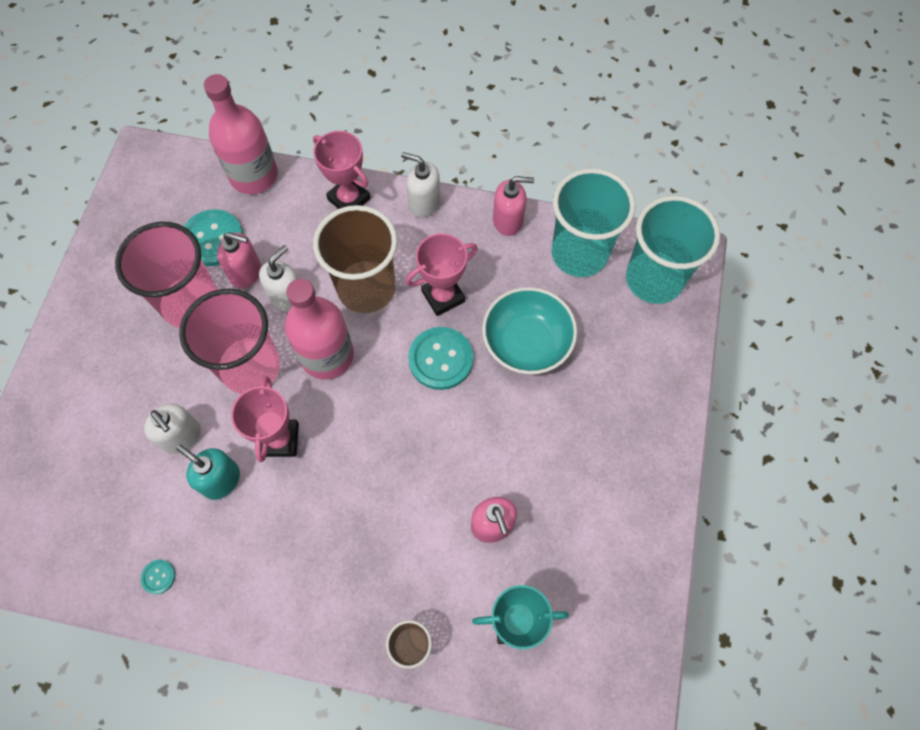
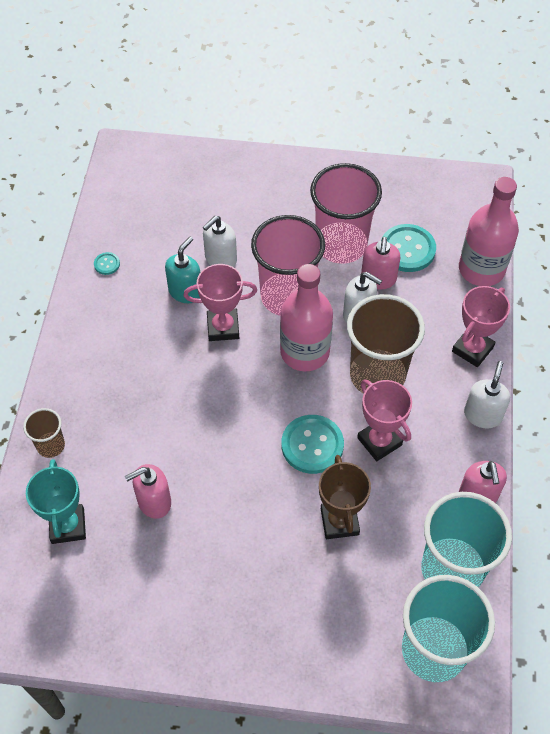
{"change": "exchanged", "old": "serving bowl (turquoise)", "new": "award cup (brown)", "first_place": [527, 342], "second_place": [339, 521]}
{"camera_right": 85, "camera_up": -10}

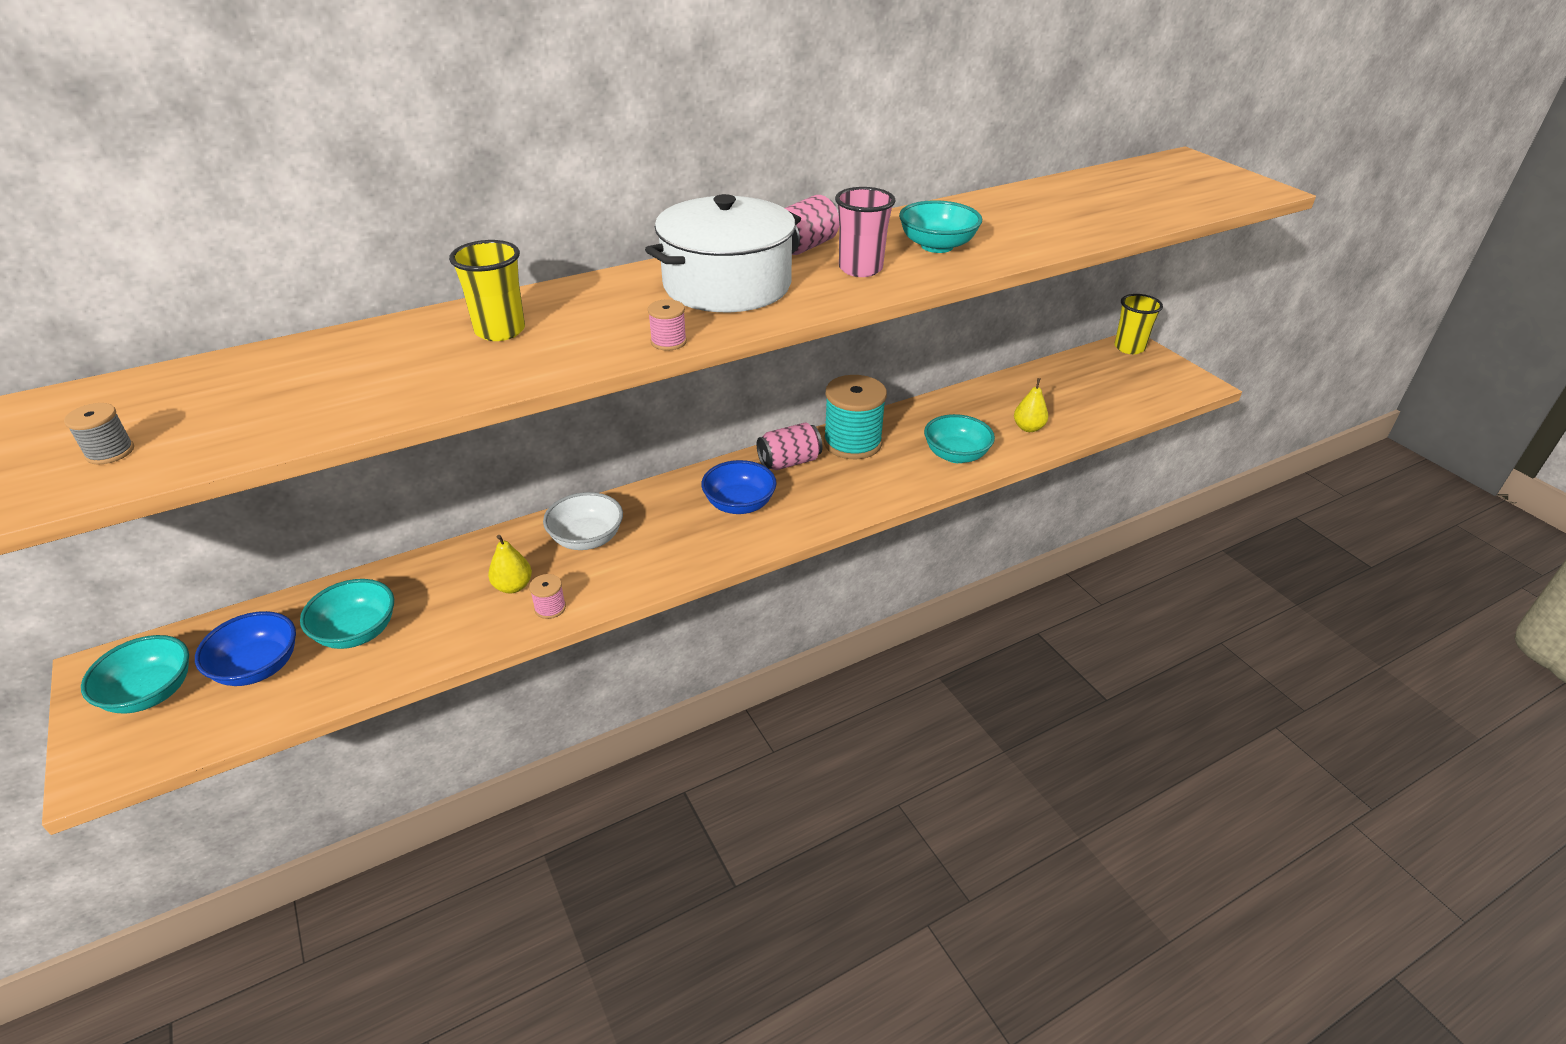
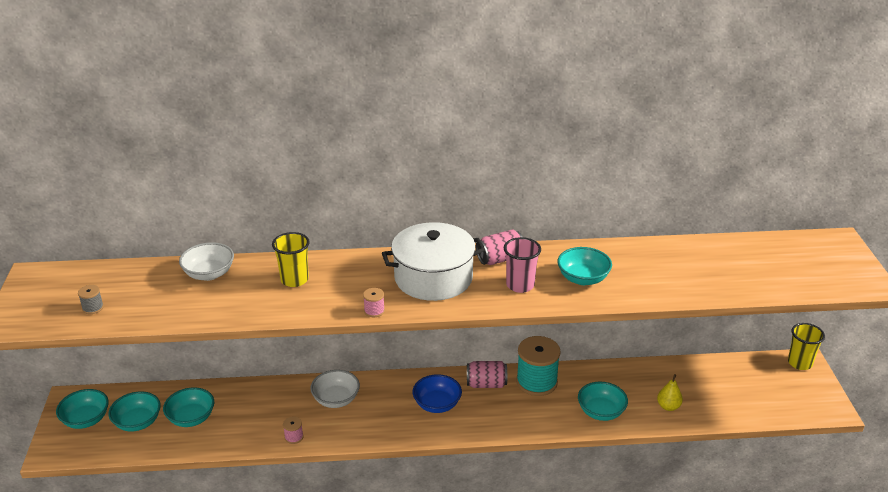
{"change": "colour", "old": "serving bowl (blue)", "new": "serving bowl (turquoise)", "first_place": [258, 667], "second_place": [137, 422]}
{"change": "missing", "old": "toy pear (bright yellow)", "first_place": [513, 586]}
{"change": "appeared", "new": "serving bowl (snow-white)", "second_place": [209, 274]}
{"camera_right": 25, "camera_up": -5}

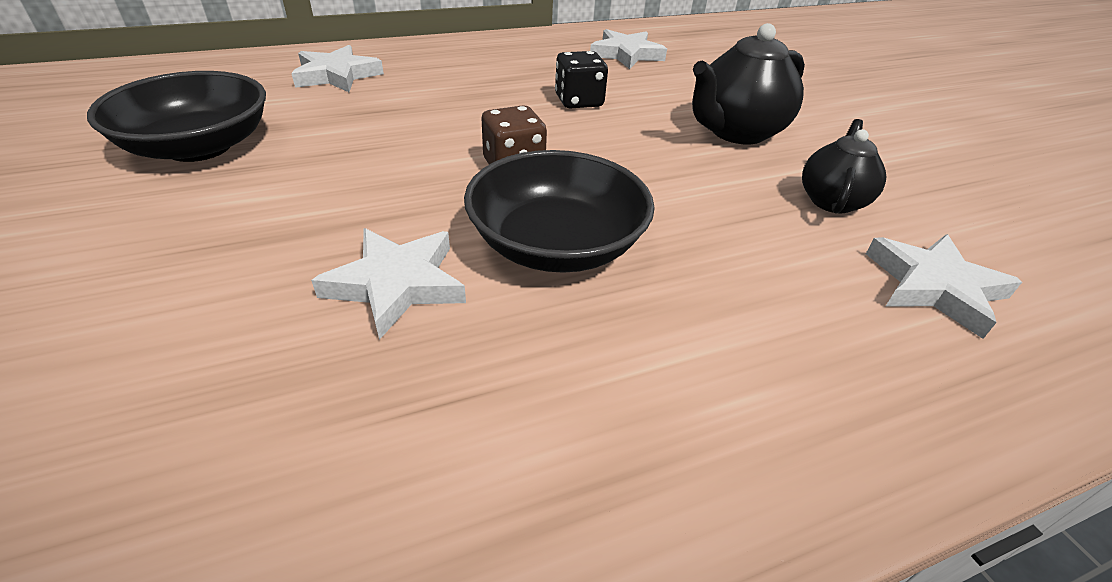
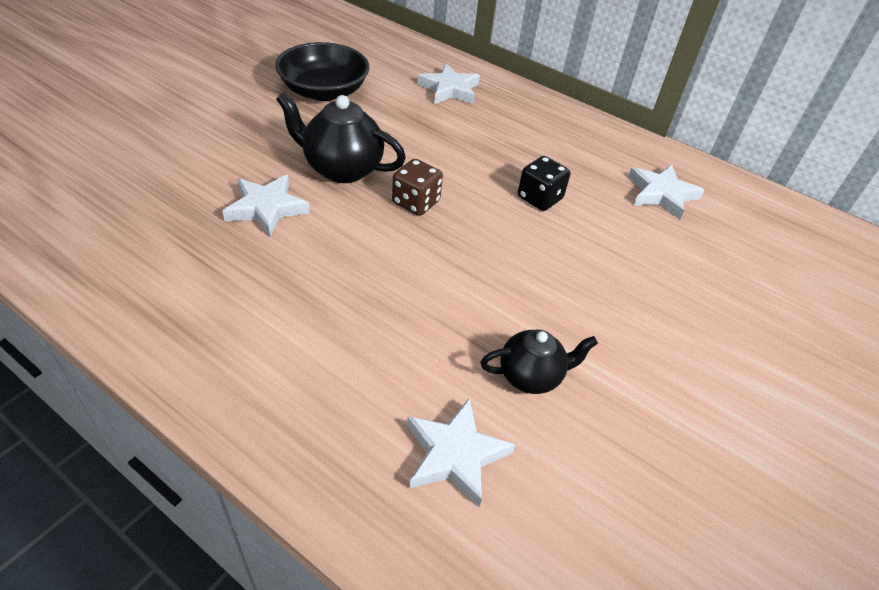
{"change": "missing", "old": "serving bowl (black)", "first_place": [556, 244]}
{"change": "relocated", "old": "tea pot (black)", "first_place": [736, 132], "second_place": [342, 169]}
{"camera_right": 55, "camera_up": 5}

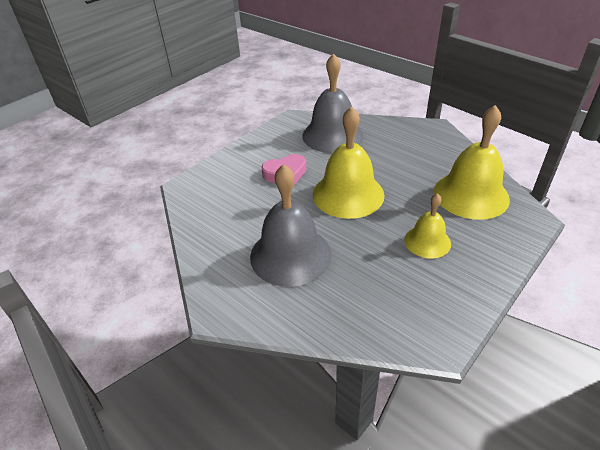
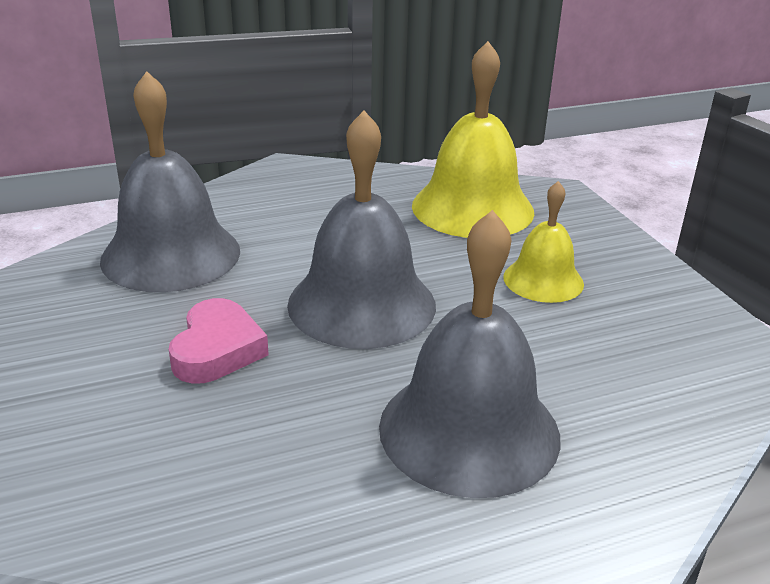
{"change": "colour", "old": "bell (bright yellow)", "new": "bell (grey)", "first_place": [348, 194], "second_place": [361, 304]}
{"camera_right": -65, "camera_up": -10}

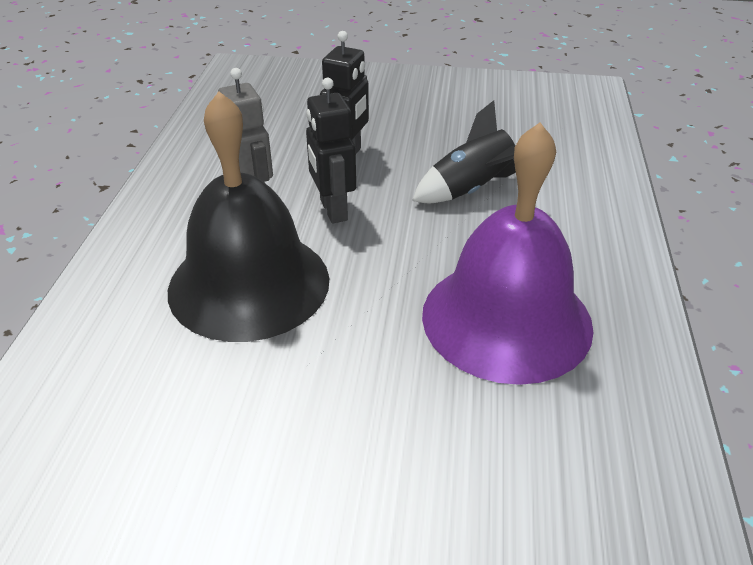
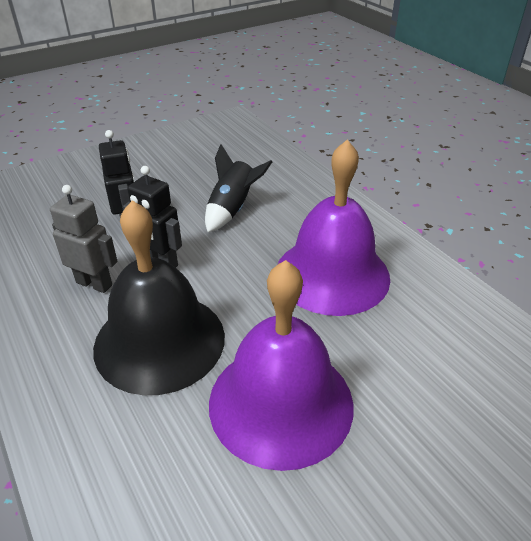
{"change": "appeared", "new": "bell (royal purple)", "second_place": [281, 402]}
{"camera_right": -40, "camera_up": 0}

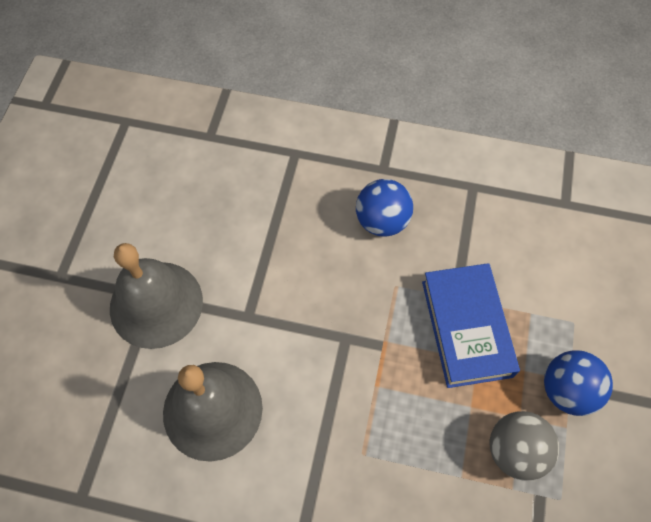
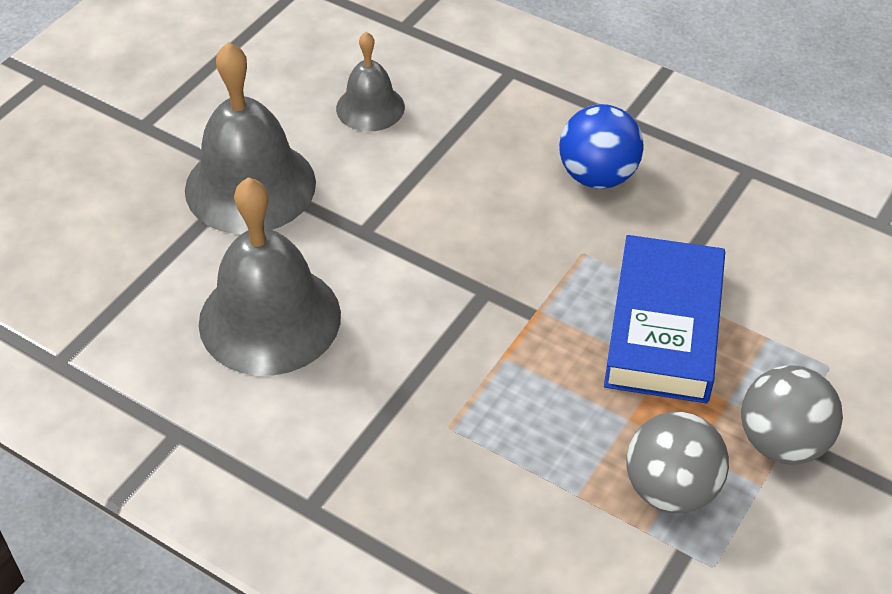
{"change": "colour", "old": "ball (blue)", "new": "ball (grey)", "first_place": [567, 390], "second_place": [782, 442]}
{"change": "appeared", "new": "bell (grey)", "second_place": [370, 107]}
{"camera_right": 20, "camera_up": -15}

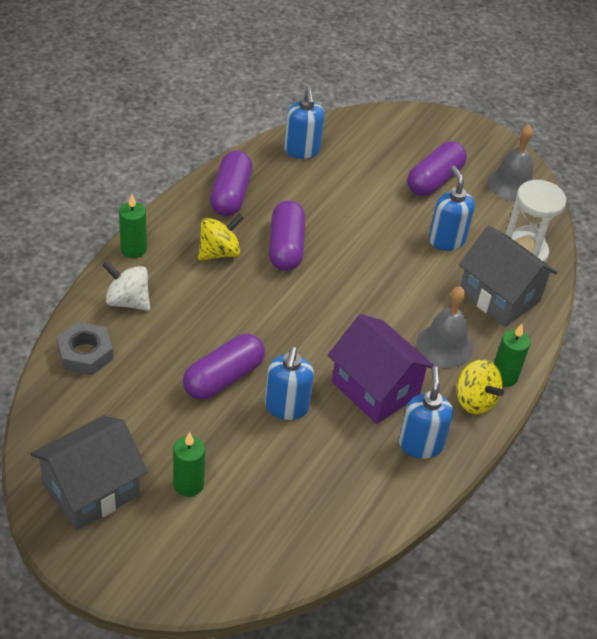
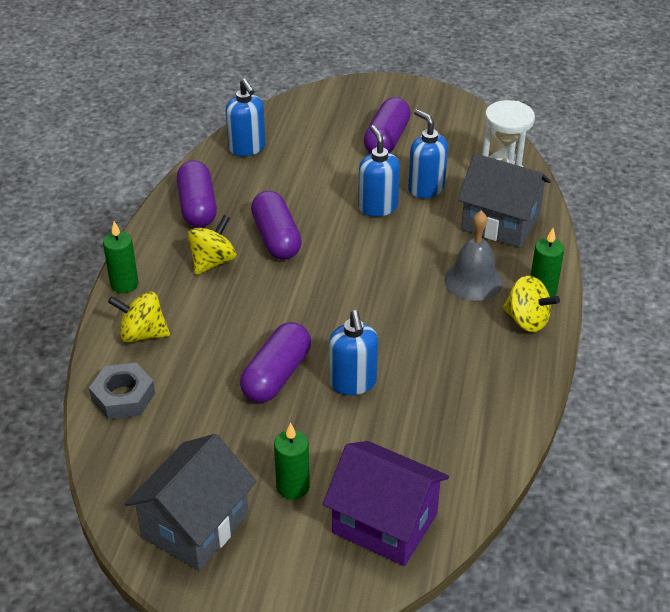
{"change": "colour", "old": "toy top (snow-white)", "new": "toy top (bright yellow)", "first_place": [127, 301], "second_place": [142, 334]}
{"change": "relocated", "old": "toy house (royal purple)", "first_place": [375, 388], "second_place": [384, 523]}
{"change": "relocated", "old": "soap dispenser (blue)", "first_place": [420, 444], "second_place": [377, 207]}
{"change": "missing", "old": "bell (grey)", "first_place": [512, 184]}
{"camera_right": -15, "camera_up": -5}

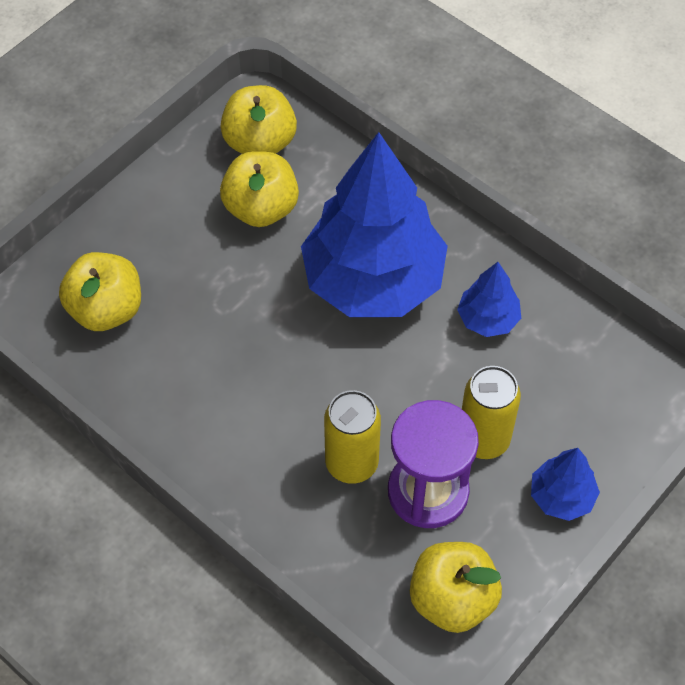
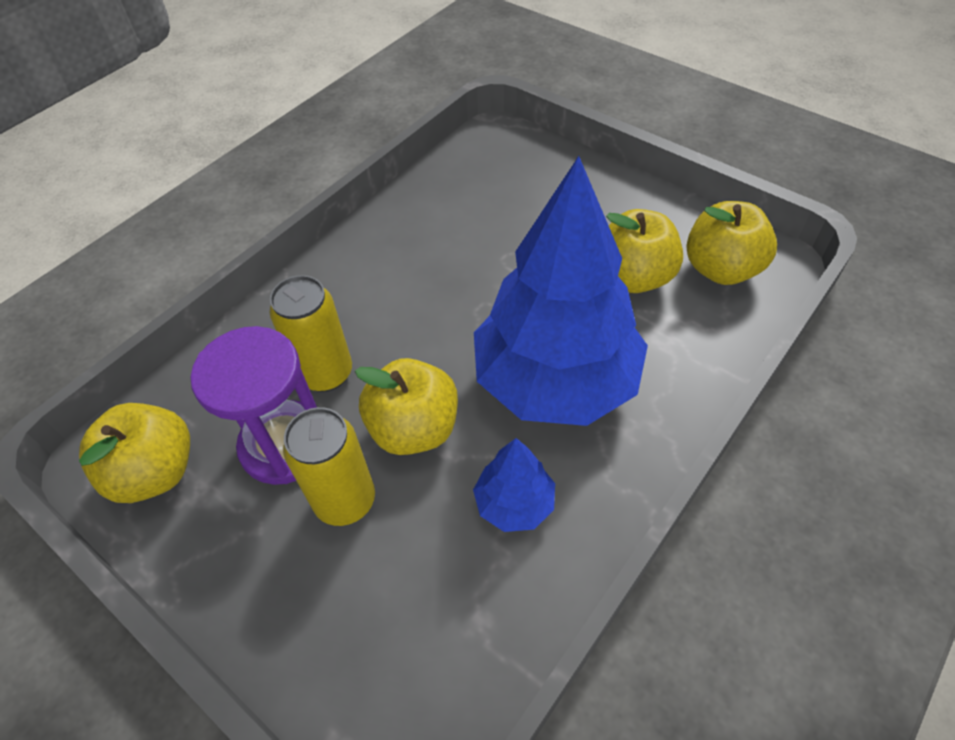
{"change": "relocated", "old": "apple fruit (bright yellow)", "first_place": [106, 310], "second_place": [414, 428]}
{"change": "missing", "old": "toy tree (blue)", "first_place": [561, 497]}
{"camera_right": 90, "camera_up": -5}

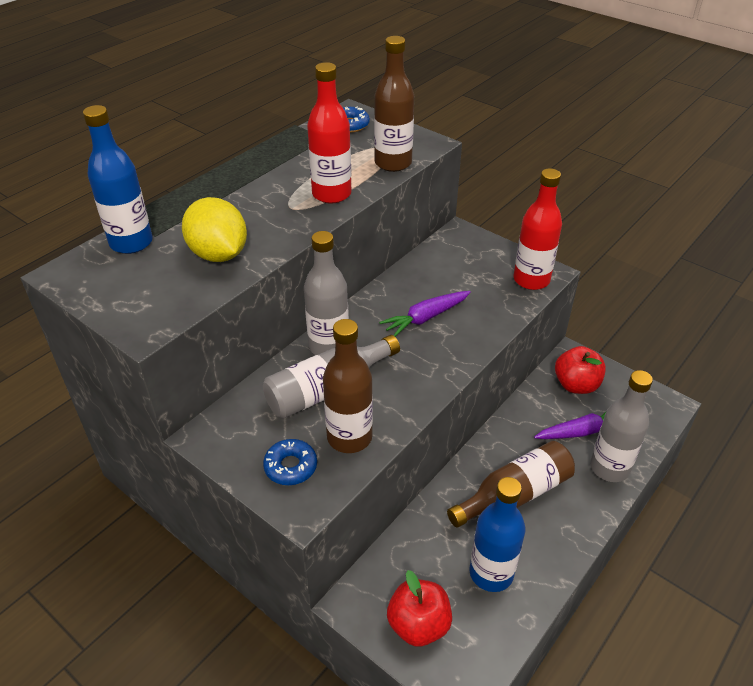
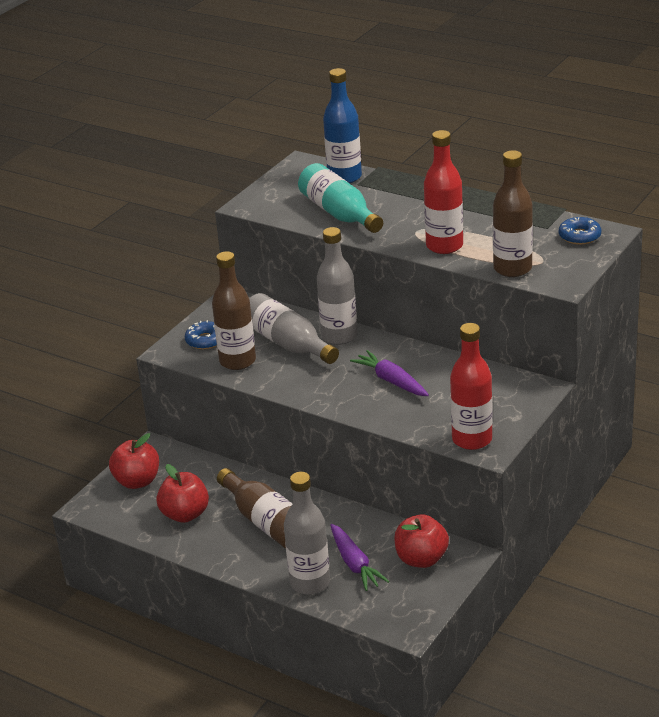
{"change": "exchanged", "old": "citrus fruit (bright yellow)", "new": "flask (turquoise)", "first_place": [218, 254], "second_place": [339, 213]}
{"change": "exchanged", "old": "flask (blue)", "new": "apple fruit (scarlet)", "first_place": [491, 573], "second_place": [185, 514]}
{"camera_right": 85, "camera_up": -10}

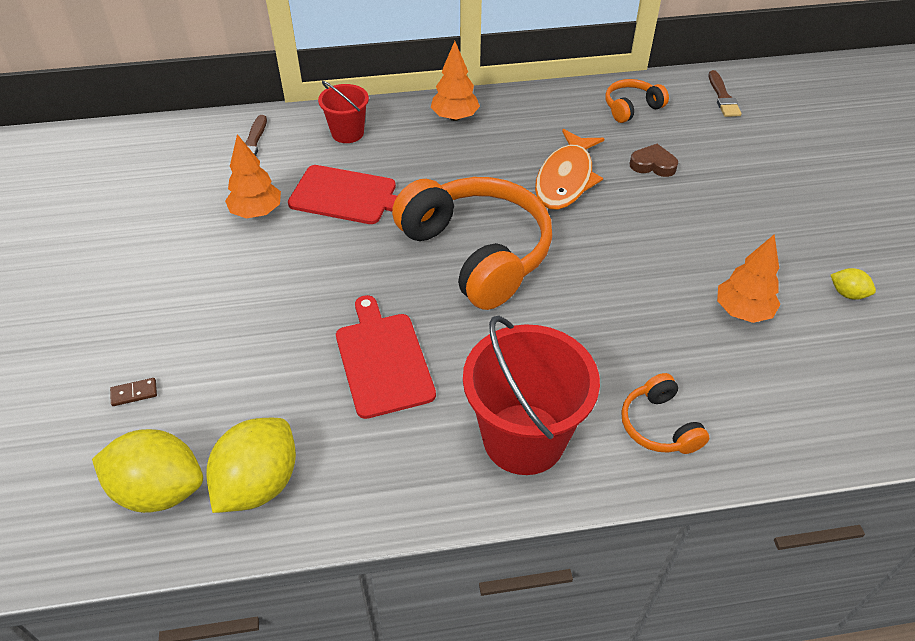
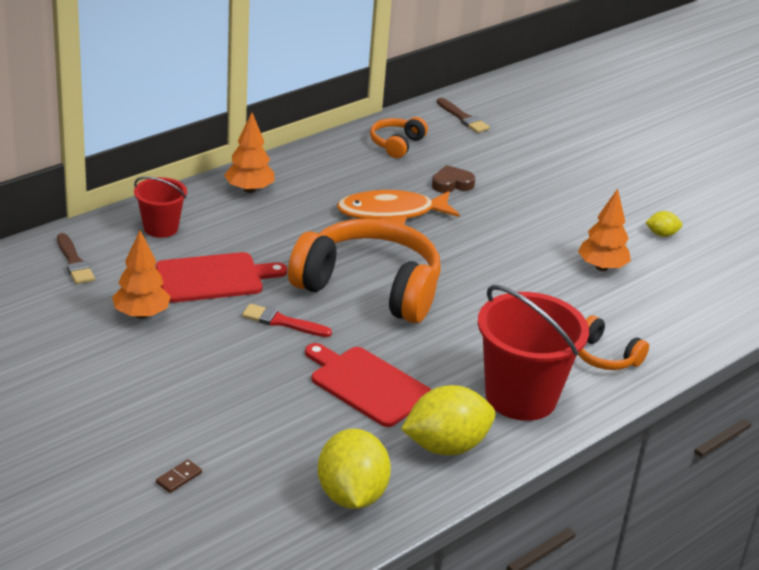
{"change": "relocated", "old": "citrus fruit (bright yellow)", "first_place": [159, 490], "second_place": [446, 446]}
{"change": "spun", "old": "fish figure (orange-coloured)", "first_place": [566, 179], "second_place": [391, 213], "degrees": 90}
{"change": "appeared", "new": "paintbrush (scarlet)", "second_place": [282, 322]}
{"camera_right": -35, "camera_up": -15}

